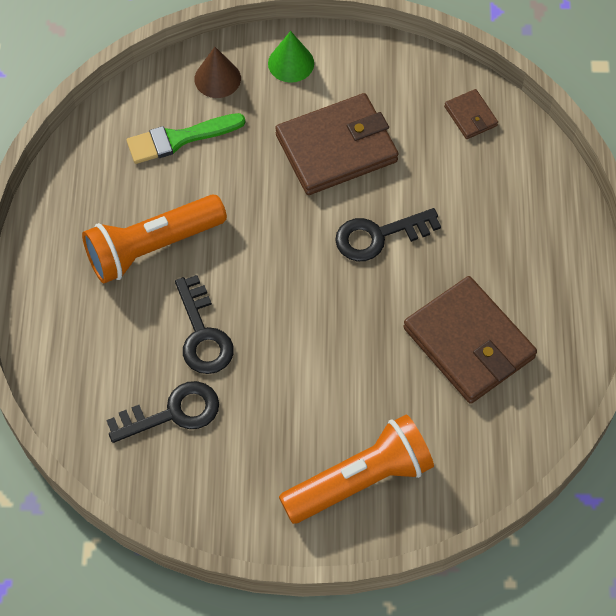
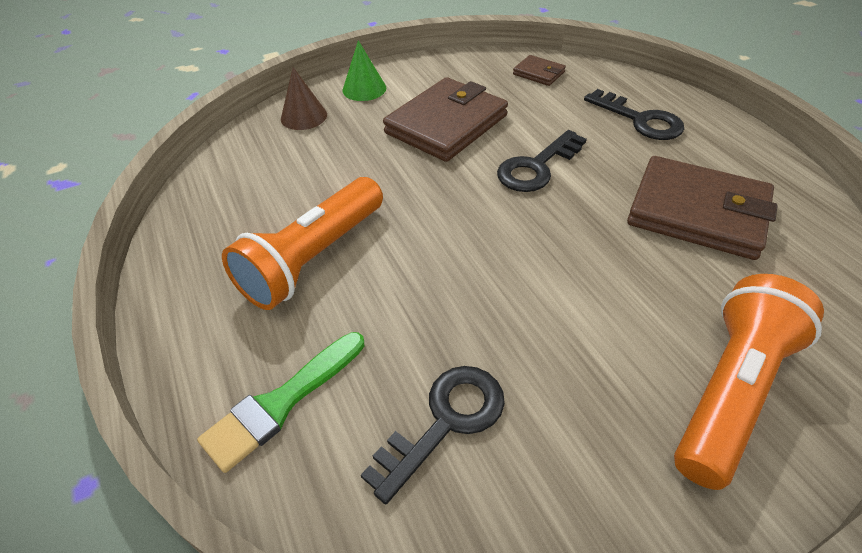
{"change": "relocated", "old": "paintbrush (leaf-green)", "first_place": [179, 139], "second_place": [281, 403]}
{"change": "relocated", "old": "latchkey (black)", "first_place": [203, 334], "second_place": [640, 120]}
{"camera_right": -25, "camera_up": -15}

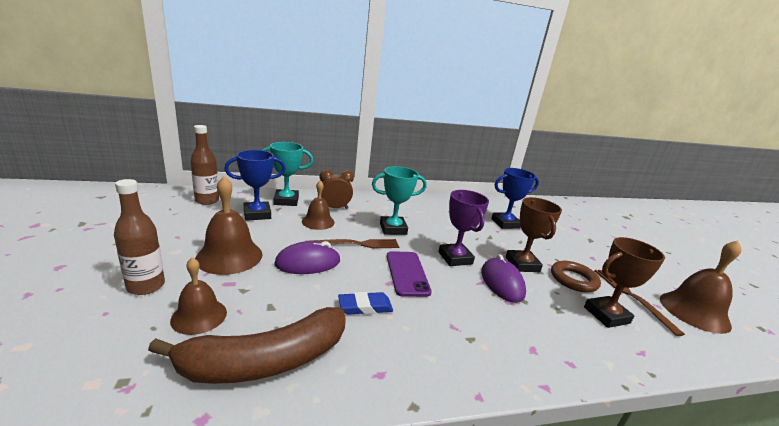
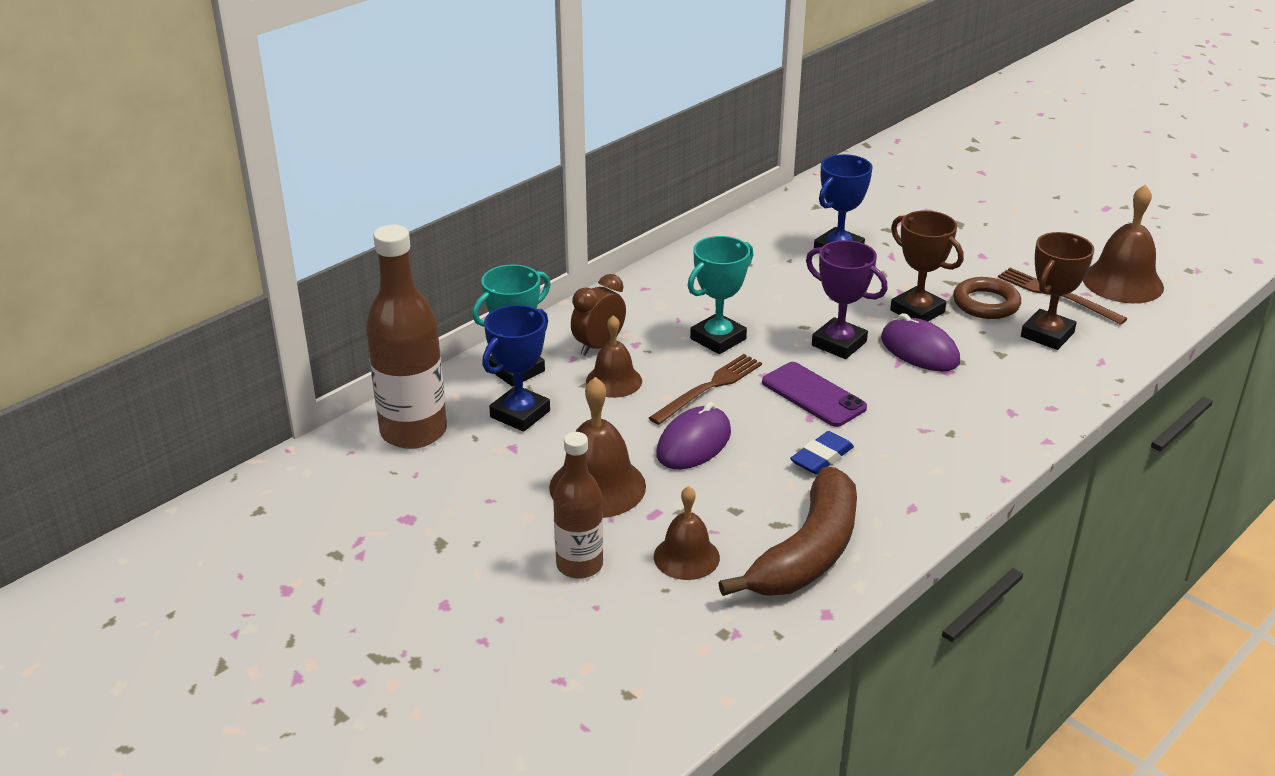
{"change": "size", "old": "flask (brown)", "first_place": [207, 200], "second_place": [413, 432], "factor": 1.6}
{"camera_right": -30, "camera_up": 10}

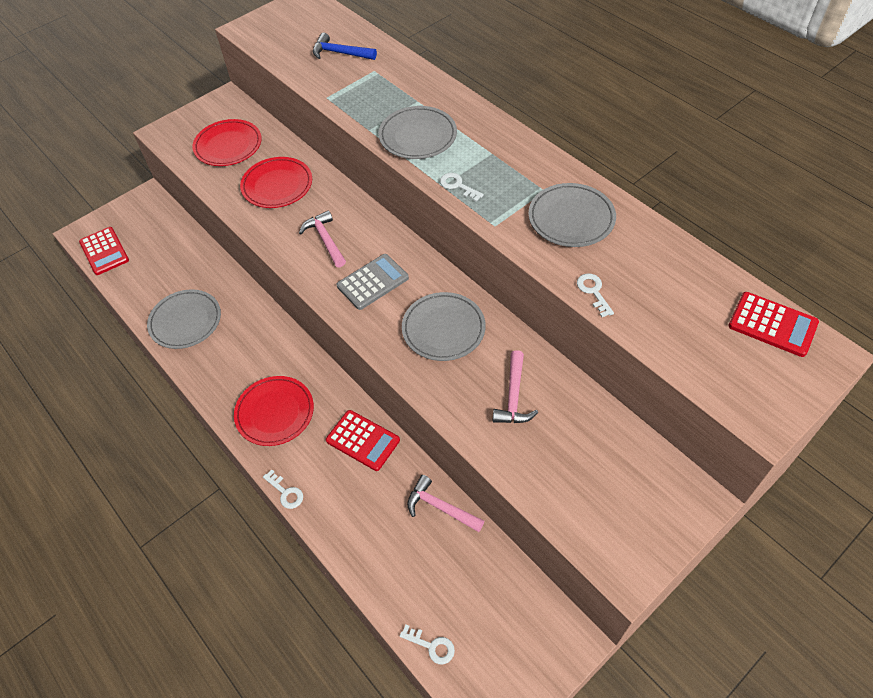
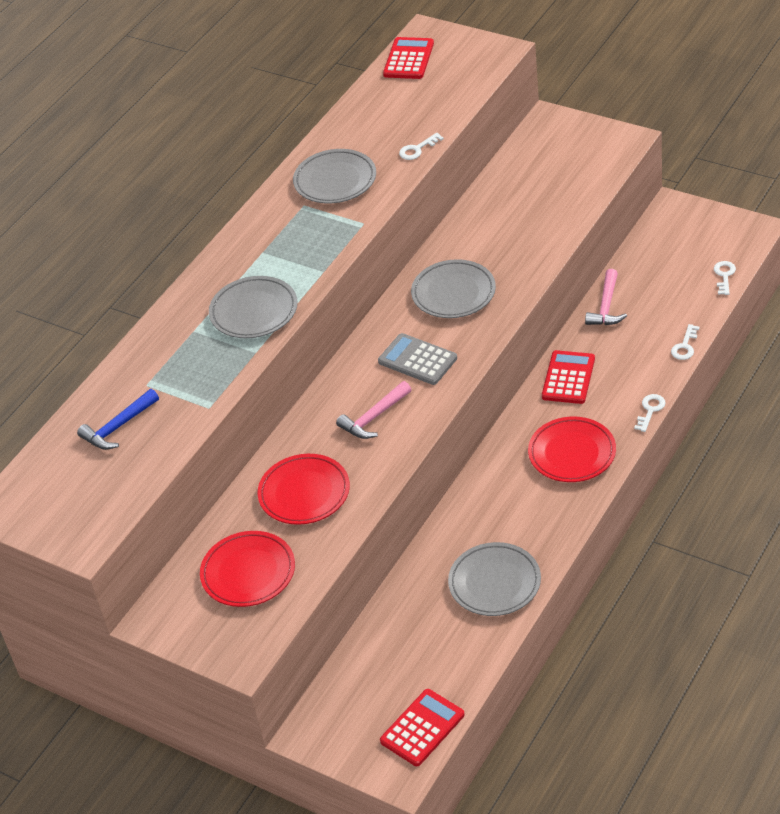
{"change": "spun", "old": "carpenter's hammer (blue)", "first_place": [340, 53], "second_place": [118, 427], "degrees": 45}
{"change": "relocated", "old": "latchkey (snow-white)", "first_place": [458, 186], "second_place": [685, 346]}
{"change": "missing", "old": "carpenter's hammer (rose-pink)", "first_place": [513, 396]}
{"camera_right": -105, "camera_up": -10}

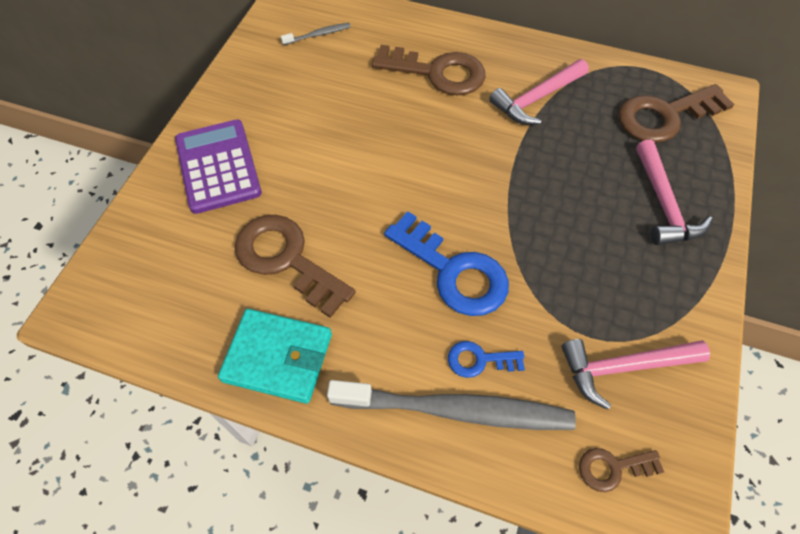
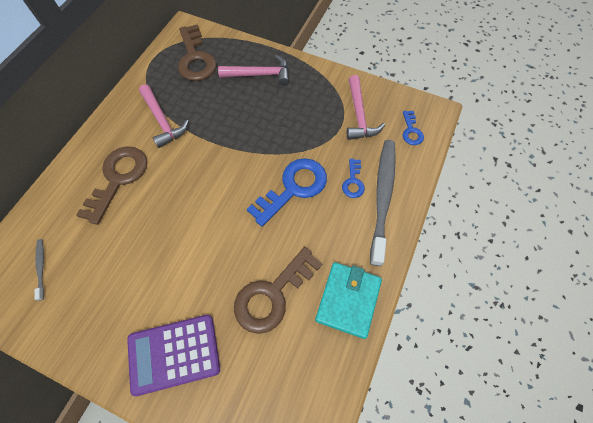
{"change": "colour", "old": "latchkey (brown)", "new": "latchkey (blue)", "first_place": [613, 468], "second_place": [411, 131]}
{"camera_right": -85, "camera_up": 5}

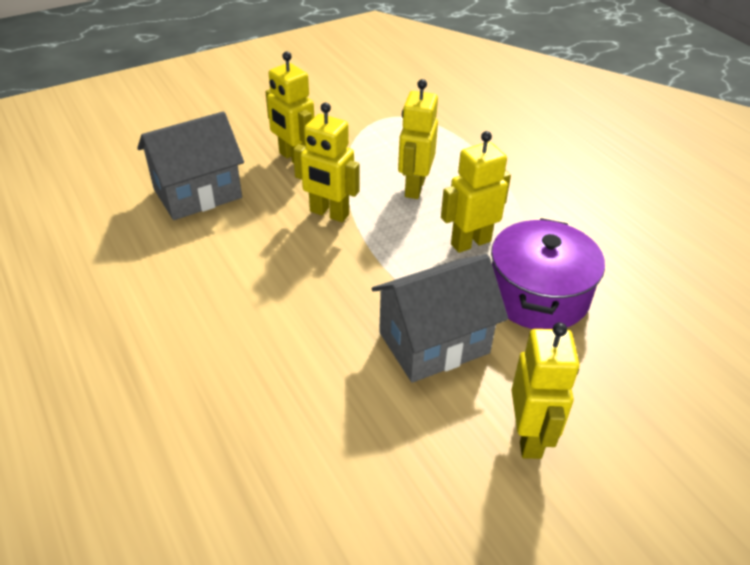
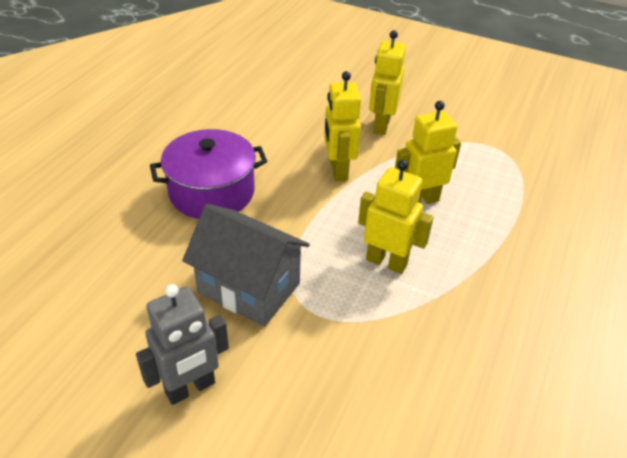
{"change": "missing", "old": "toy house (grey)", "first_place": [197, 193]}
{"change": "relocated", "old": "pot (royal purple)", "first_place": [538, 295], "second_place": [212, 192]}
{"change": "colour", "old": "robot (bright yellow)", "new": "robot (grey)", "first_place": [529, 437], "second_place": [190, 388]}
{"camera_right": 55, "camera_up": 0}

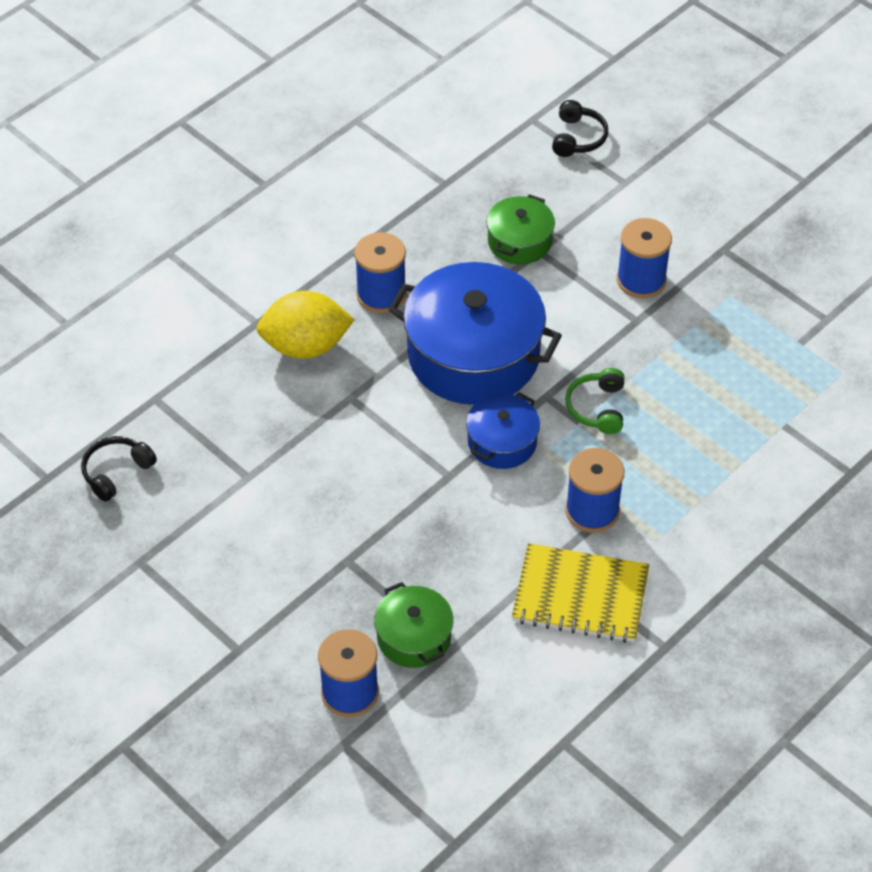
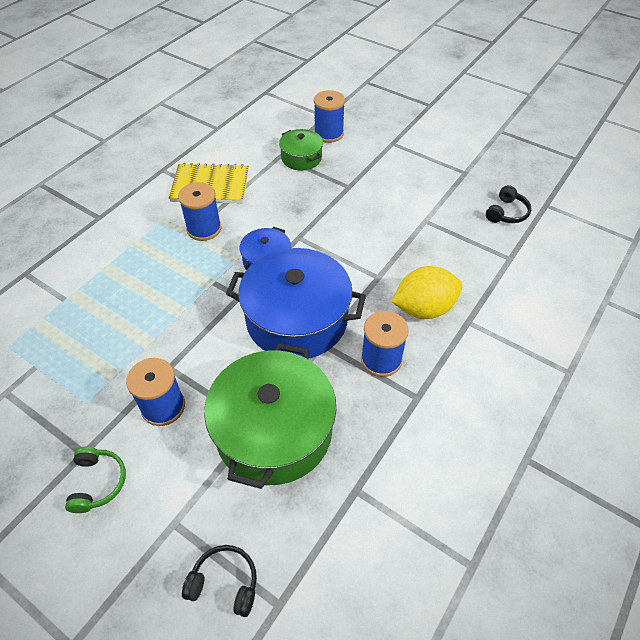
{"change": "size", "old": "pot (leaf-green)", "first_place": [519, 241], "second_place": [274, 431], "factor": 1.97}
{"change": "spun", "old": "over-ear headphones (black)", "first_place": [578, 138], "second_place": [225, 583], "degrees": 105}
{"change": "relocated", "old": "over-ear headphones (leaf-green)", "first_place": [597, 408], "second_place": [98, 482]}
{"camera_right": 170, "camera_up": 0}

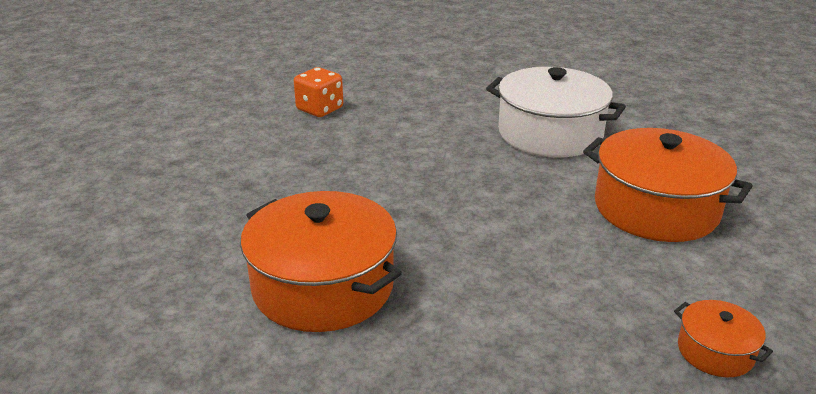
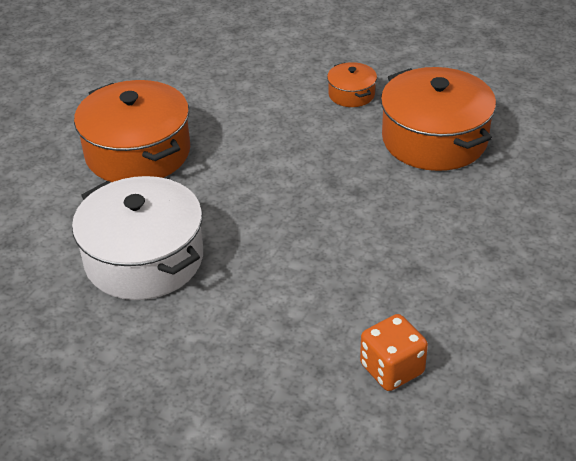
{"change": "relocated", "old": "pot (orange-coloured)", "first_place": [715, 351], "second_place": [351, 94]}
{"camera_right": -160, "camera_up": 10}

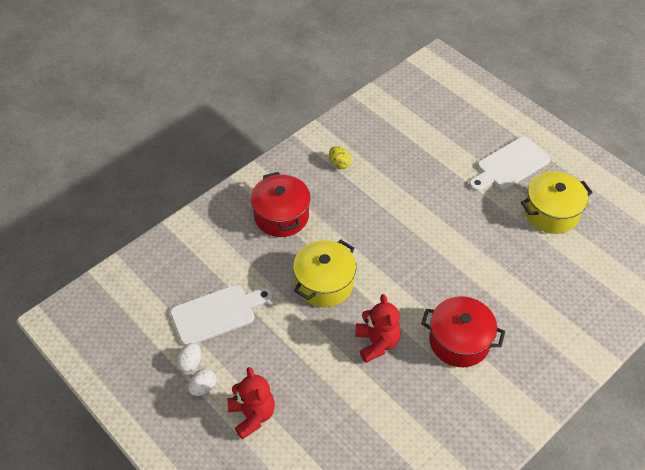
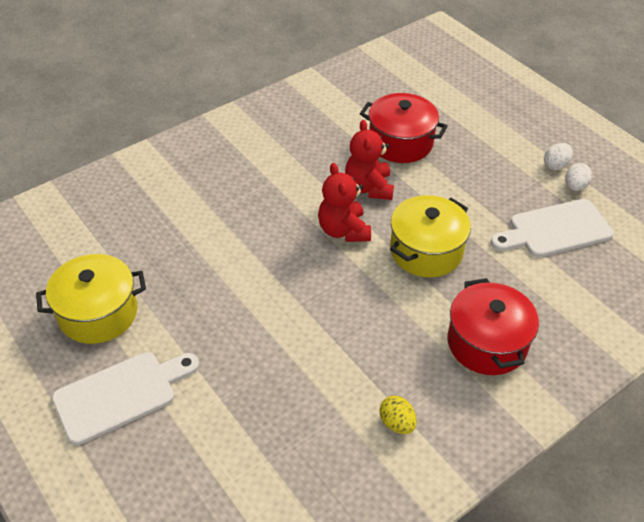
{"change": "relocated", "old": "stuffed bear (scarlet)", "first_place": [252, 415], "second_place": [343, 230]}
{"change": "relocated", "old": "pot (scarlet)", "first_place": [459, 341], "second_place": [400, 142]}
{"camera_right": -175, "camera_up": -5}

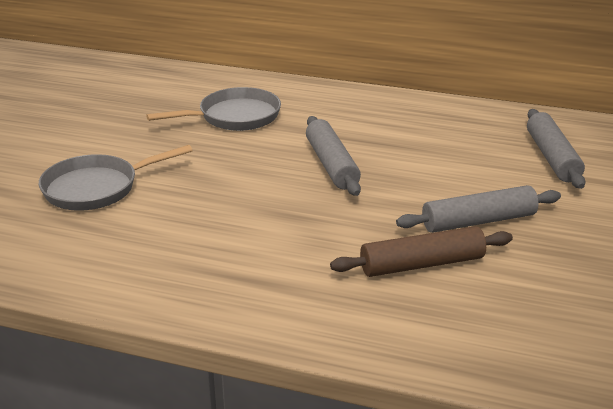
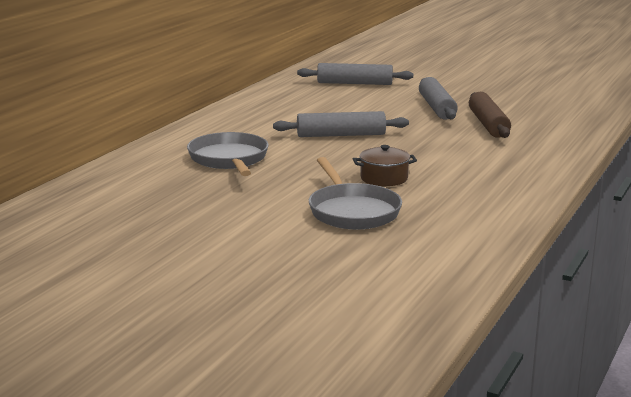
{"change": "appeared", "new": "pot (brown)", "second_place": [384, 178]}
{"camera_right": -80, "camera_up": -10}

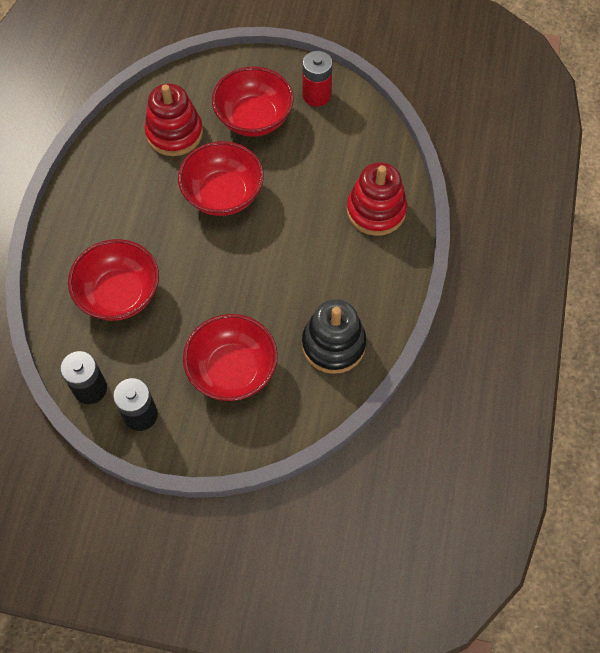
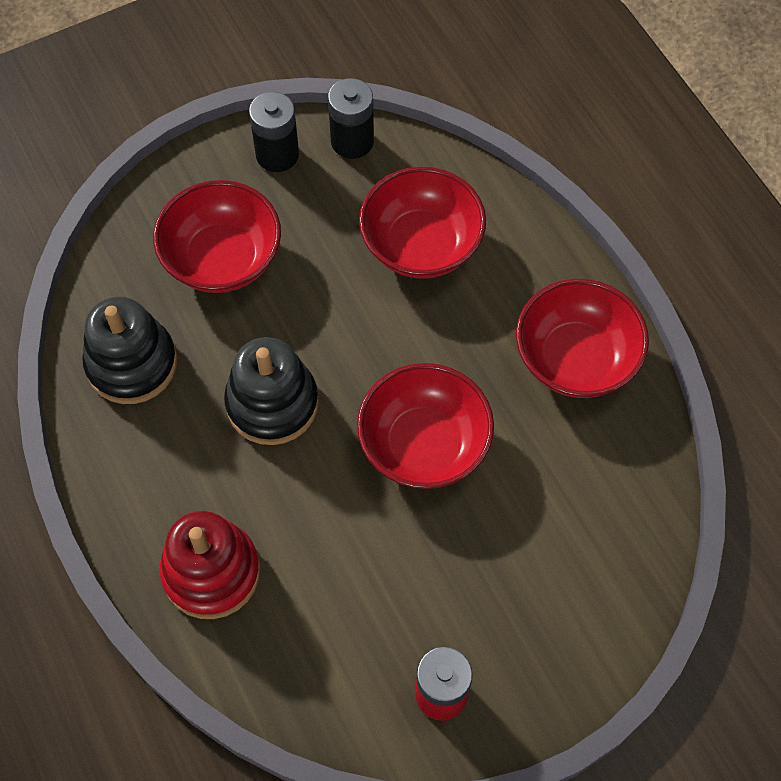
{"change": "missing", "old": "ring stacker (scarlet)", "first_place": [174, 133]}
{"change": "relocated", "old": "serving bowl (scarlet)", "first_place": [254, 118], "second_place": [575, 359]}
{"change": "appeared", "new": "ring stacker (black)", "second_place": [272, 403]}
{"camera_right": 140, "camera_up": 0}

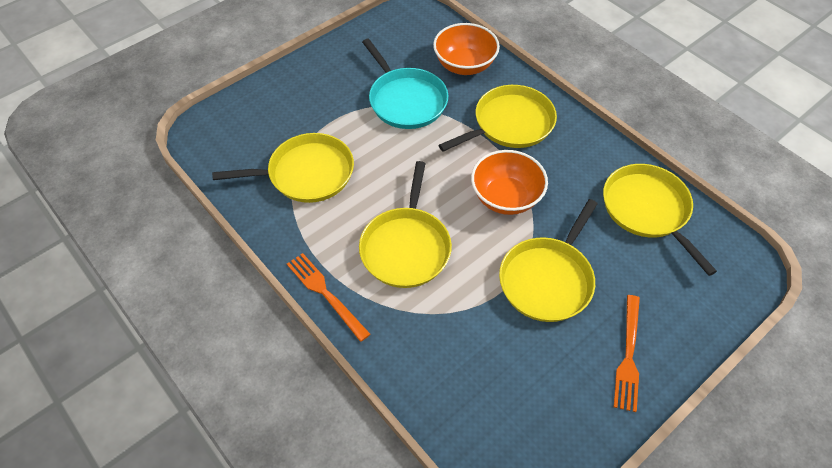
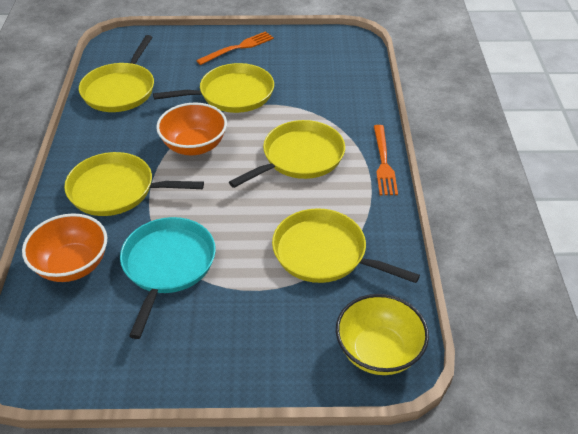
{"change": "appeared", "new": "serving bowl (bright yellow)", "second_place": [378, 351]}
{"camera_right": -140, "camera_up": -10}

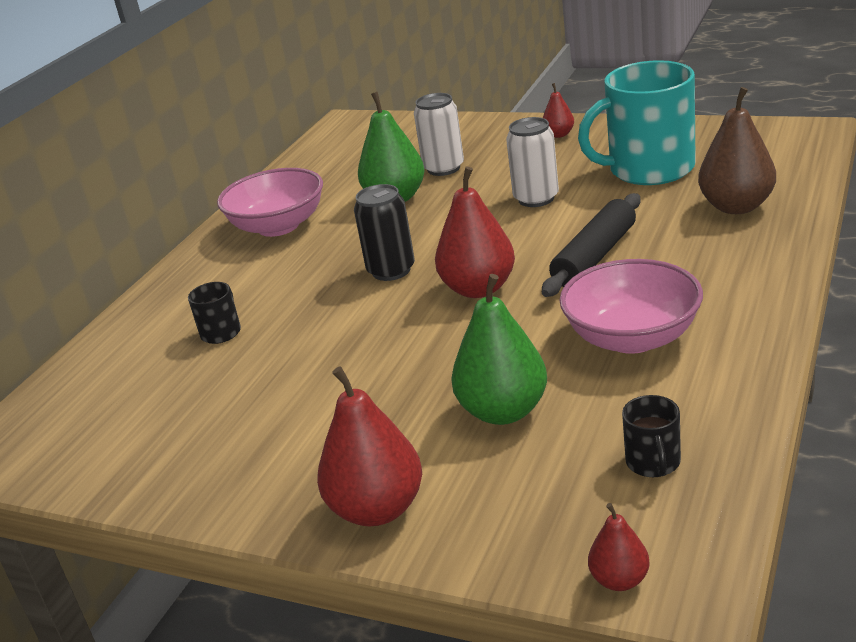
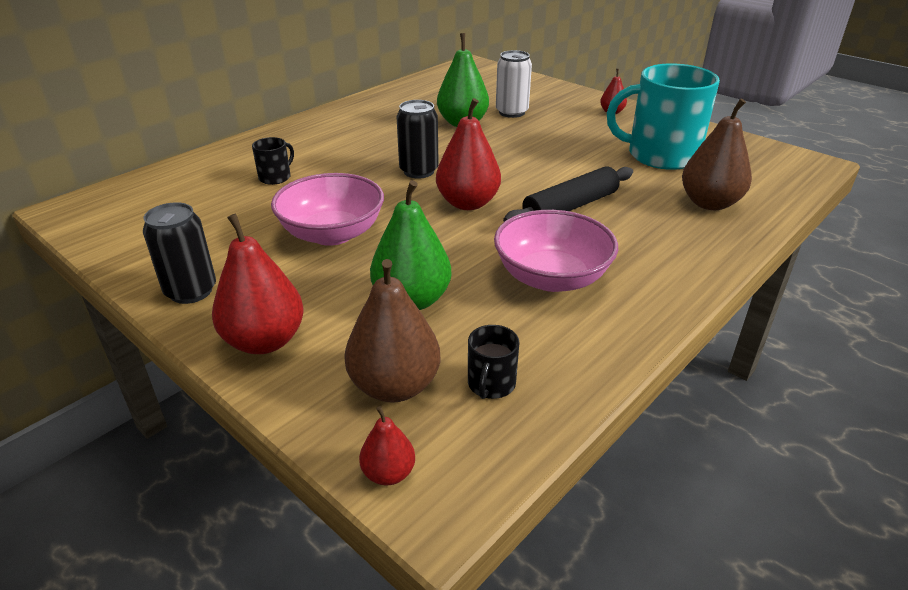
{"change": "relocated", "old": "serving bowl (rose-pink)", "first_place": [278, 226], "second_place": [332, 233]}
{"change": "missing", "old": "soda can (snow-white)", "first_place": [536, 198]}
{"change": "appeared", "new": "soda can (black)", "second_place": [191, 291]}
{"change": "appeared", "new": "toy pear (brown)", "second_place": [394, 386]}
{"camera_right": 15, "camera_up": 5}

